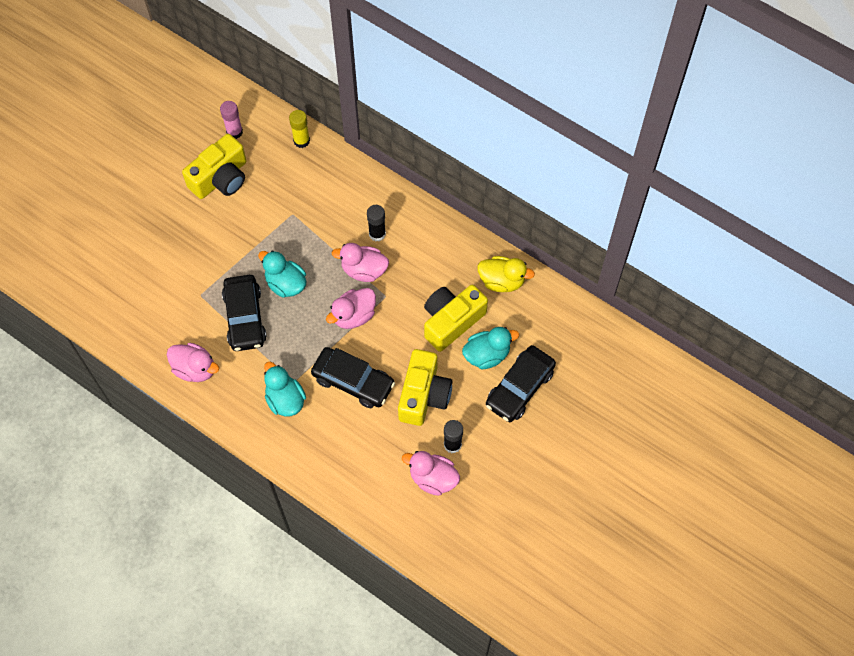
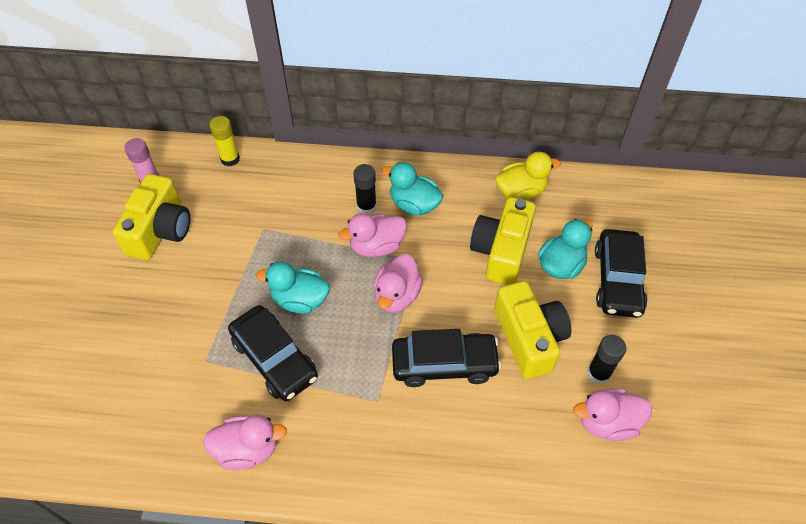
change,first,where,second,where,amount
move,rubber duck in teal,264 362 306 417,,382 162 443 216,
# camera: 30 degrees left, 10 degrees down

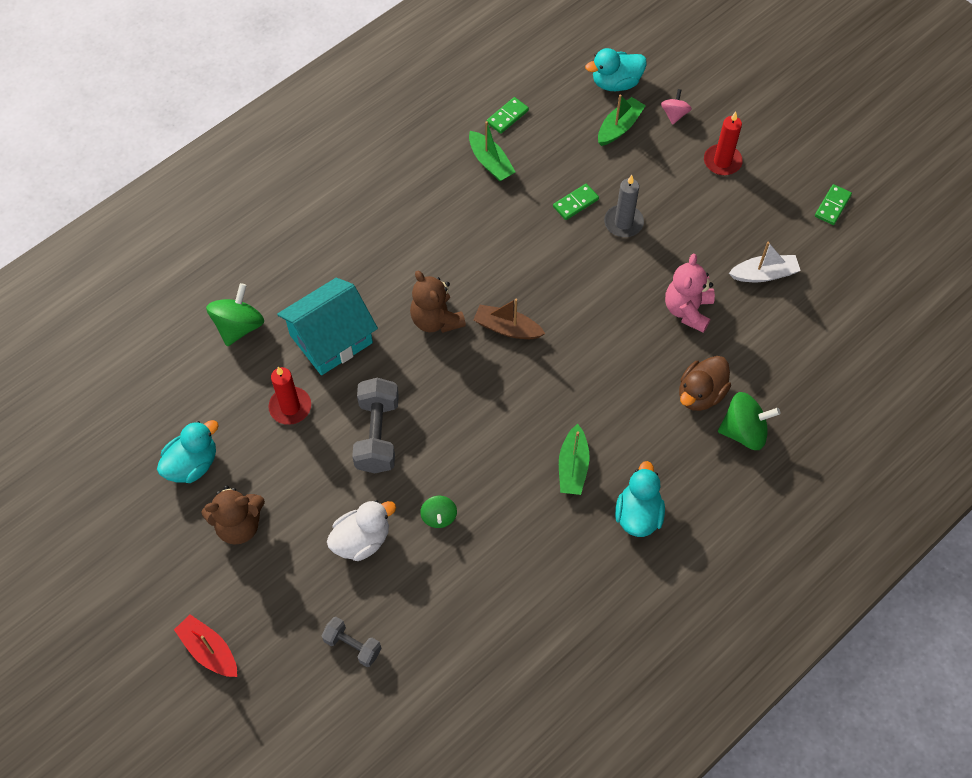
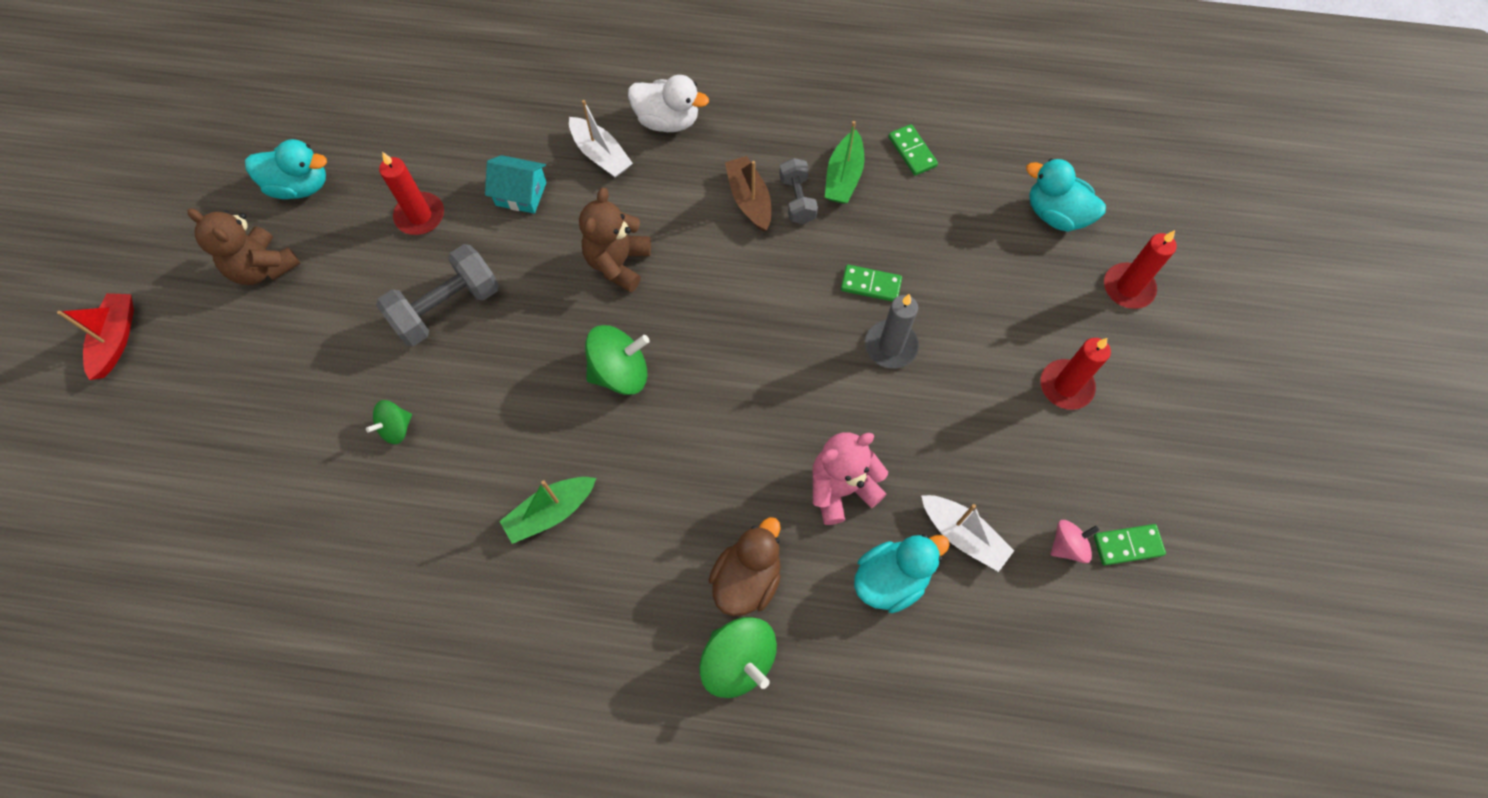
change,first,where,second,where,amount
move,spinning top in rose-pink,661 89 692 125,,1051 520 1099 563,
delete,toy boat in emerald,598 94 646 146,,,
rotate,domino in emerald,486 97 529 134,,889 124 938 176,60 degrees clockwise
resize,cottage in teal,277 278 378 375,,485 155 547 214,x0.55
move,spinning top in emerald,206 283 264 346,,585 325 650 395,
move,toy boat in russet,473 299 545 339,,725 156 771 232,
rotate,rubber duck in russet,679 356 731 411,,709 517 781 616,120 degrees clockwise
move,rubber duck in teal,615 461 665 537,,854 534 950 613,
move,rubber duck in snow-white,327 500 396 561,,628 75 709 132,
move,dumbbell in ash-grey,321 617 381 667,,779 158 818 224,
insert,,,toy boat in snow-white,569 100 633 178,
insert,,,pillar candle in red,1104 230 1177 309,
# camera: 50 degrees right, 5 degrees up

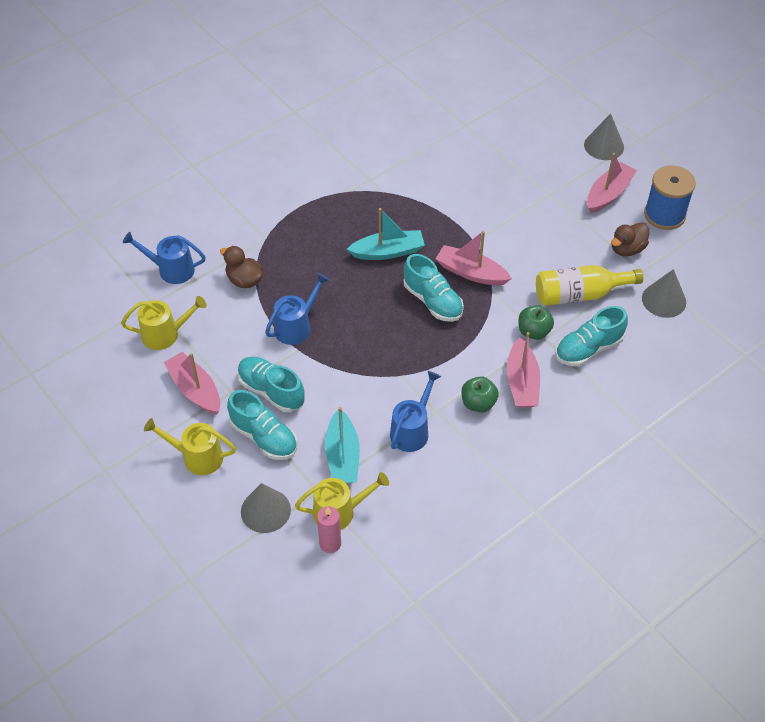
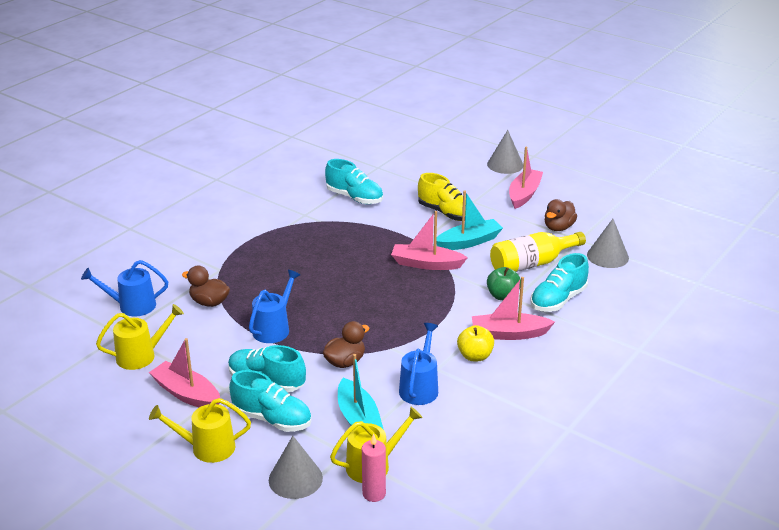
change,first,where,second,where,amount
delete,spool in cobalt,644 165 696 230,,,
move,toy boat in teal,347 208 425 260,,436 191 503 250,
move,shoe in teal,404 254 464 322,,325 159 383 204,
rotate,toy boat in rose-pink,507 332 540 407,,472 277 555 340,105 degrees clockwise
recolor,toy apple in emerald,462 376 499 413,toy apple in bright yellow,457 325 494 361,
insert,,,shoe in bright yellow,418 173 466 221,
insert,,,rubber duck in russet,323 321 369 368,
# camera: 15 degrees left, 20 degrees down

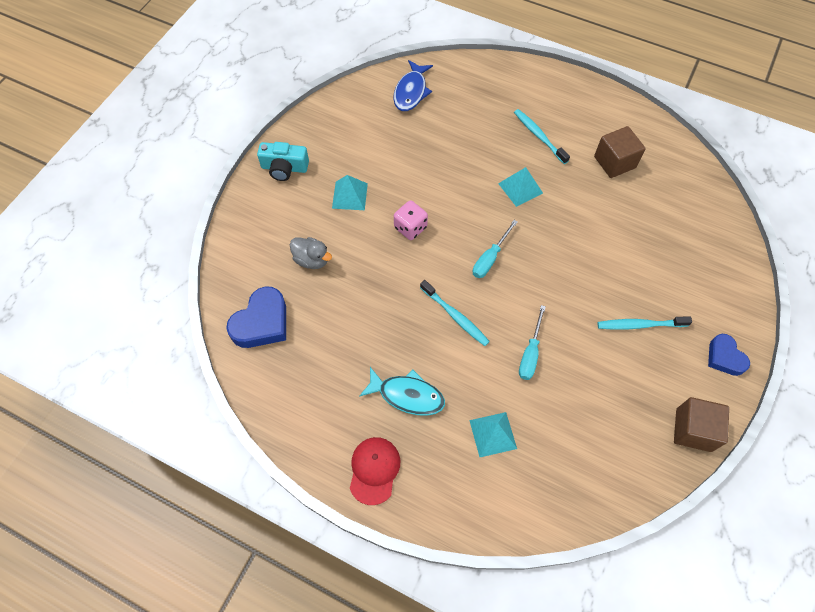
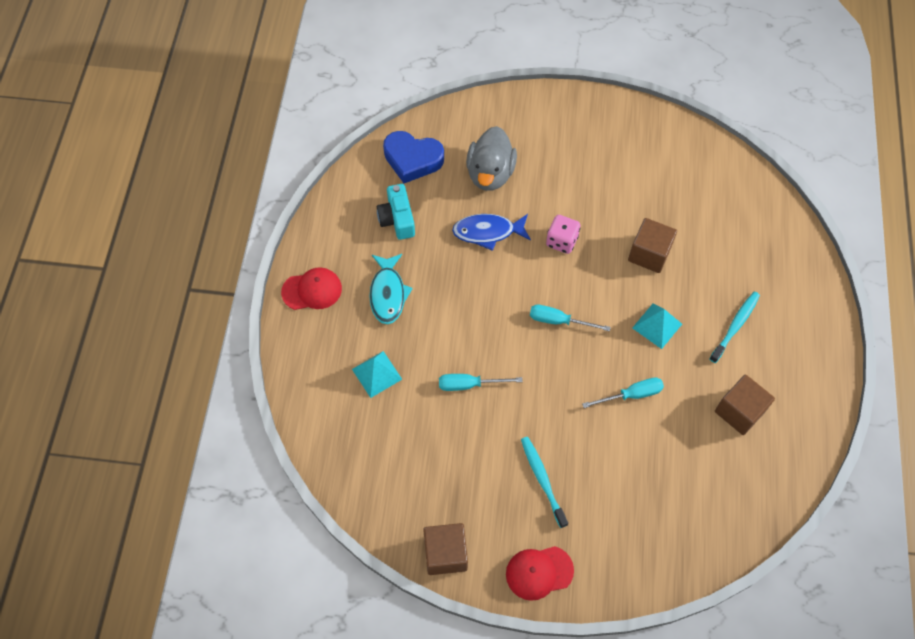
change,first,where,second,where,amount
move,fish in cobalt,394 60 433 111,,452 214 531 251,
move,compact camera in teal,257 142 309 181,,377 184 415 240,
delete,pyramid in teal,332 175 368 210,,,
resize,rubber duck in ash-grey,290 237 332 269,,466 126 517 191,x1.62
delete,tooth brush in teal,420 280 490 346,,,
replace,love heart in cobalt,708 334 750 376,peaked cap in red,506 546 574 601,
insert,,,solid cube in russet,628 218 677 273,
insert,,,flat screwdriver in teal,582 378 664 408,
# camera: 70 degrees right, 0 degrees up

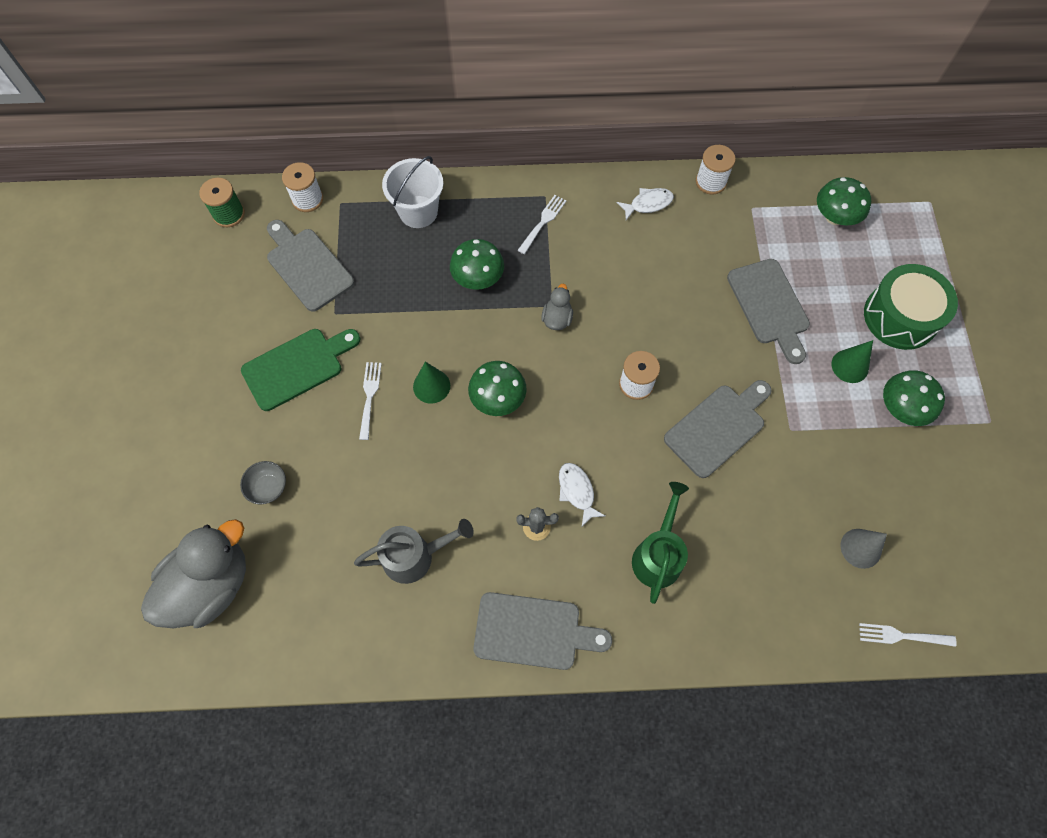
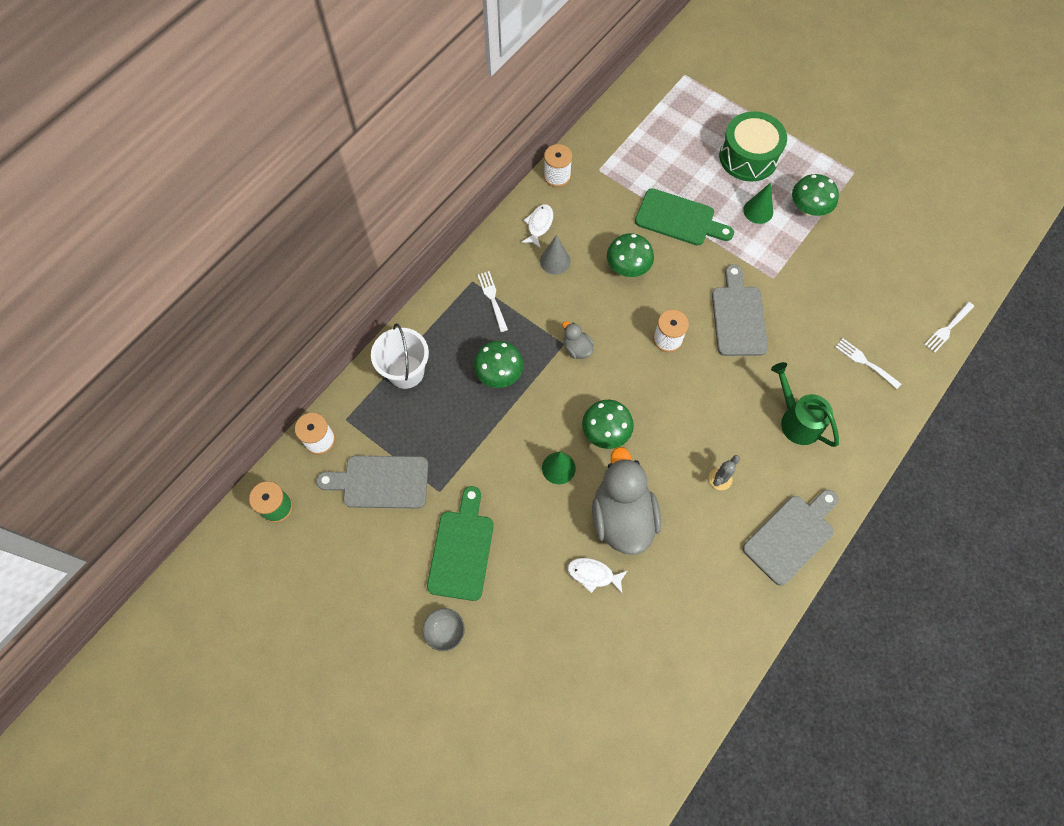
change,first,where,second,where,amount
move,fungus in emerald,817 177 871 225,,607 233 654 277,
recolor,cutting board in ash-grey,727 259 810 364,cutting board in emerald,635 188 734 246,
move,dinner fork in snow-white,359 362 382 440,,835 339 901 389,
move,serving bowl in ash-grey,240 461 286 504,,423 608 465 651,
move,fish in snow-white,559 463 605 526,,568 558 627 593,
move,rubber duck in ash-grey,141 519 246 628,,592 447 661 555,
delete,watering can in ash-grey,354 519 474 584,,,
move,cone in ash-grey,841 529 887 569,,540 235 570 275,
# camera: 50 degrees left, 0 degrees up

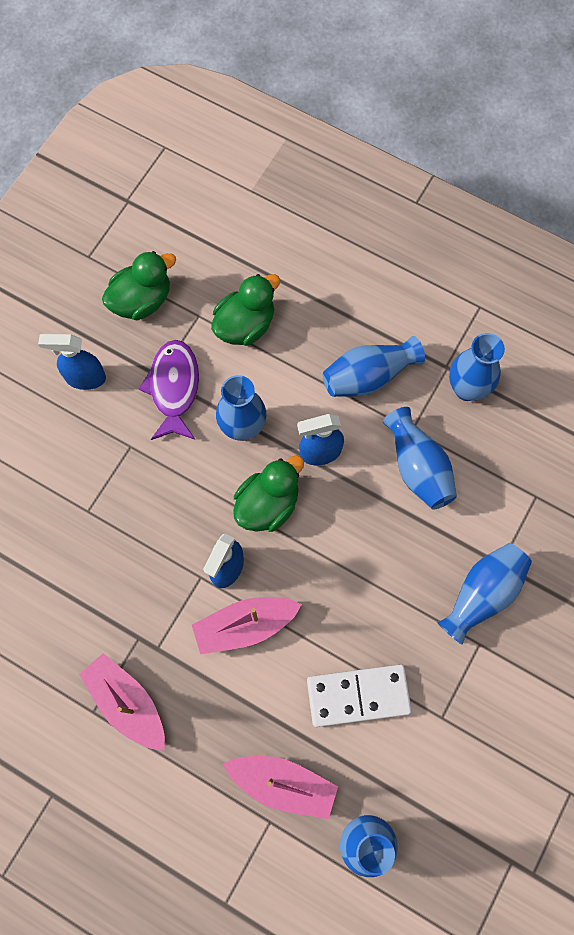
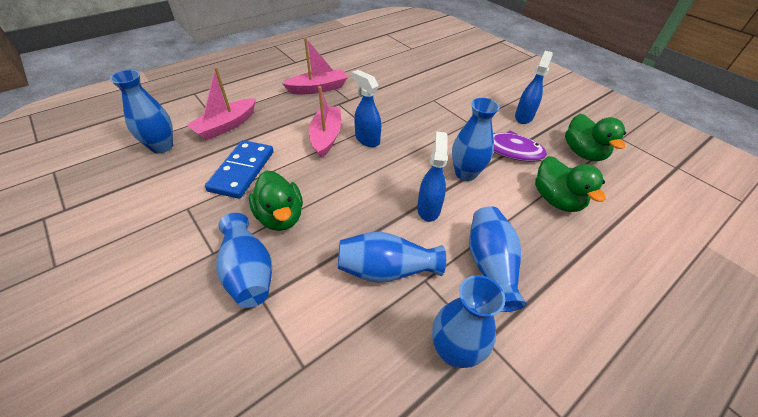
change,first,where,second,where,amount
move,rubber duck in emerald,233 455 304 532,,249 170 303 231,
recolor,domino in snow-white,307 664 412 727,domino in cobalt,205 140 273 199,
# camera: 110 degrees right, 25 degrees down

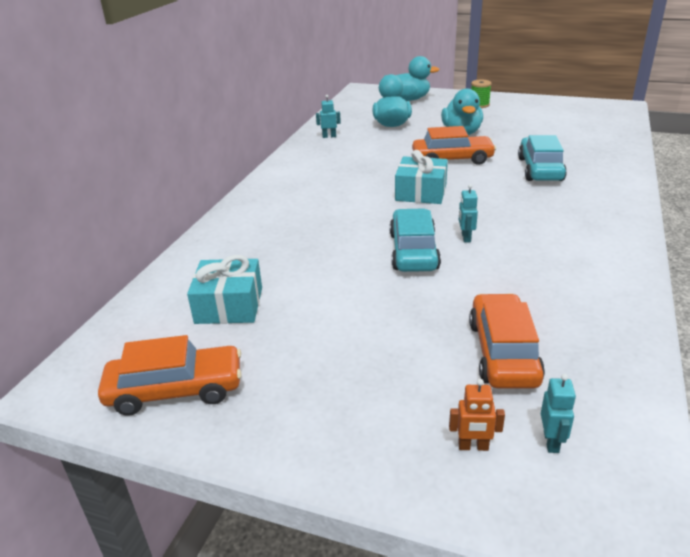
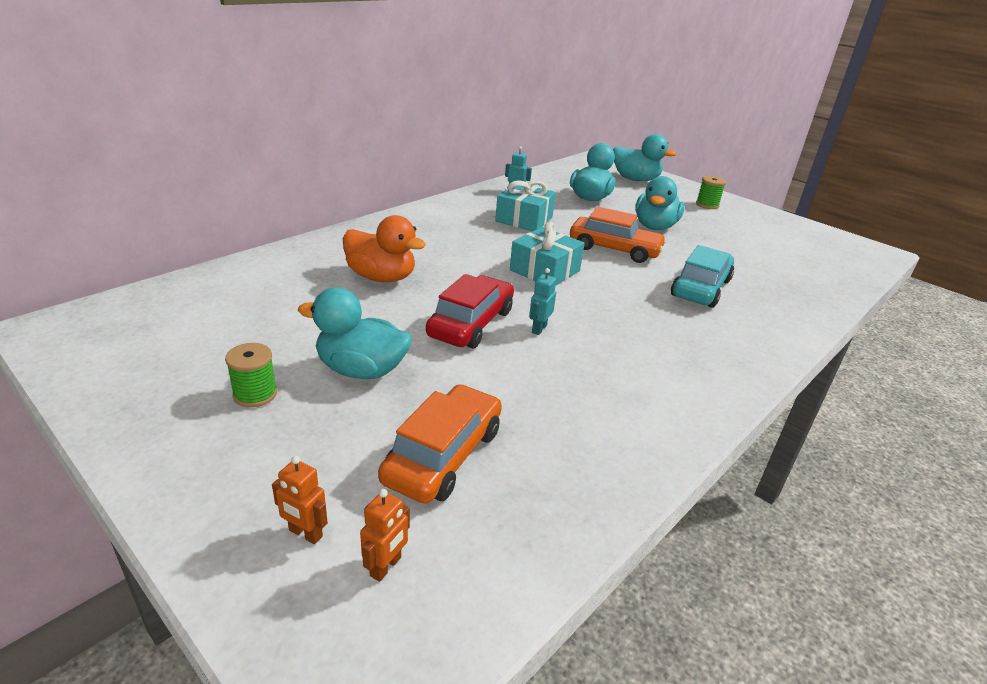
change,first,where,second,where,amount
recolor,automobile in teal,390 208 441 272,automobile in red,426 274 514 348,
move,present in teal,187 255 262 324,,495 181 556 231,
delete,automobile in orange,98 335 242 415,,,
recolor,toy robot in teal,541 374 576 453,toy robot in orange,360 489 410 582,
insert,,,rubber duck in orange,343 215 426 282,
insert,,,rubber duck in teal,297 287 412 379,
insert,,,spool in emerald,225 343 277 407,
# camera: 20 degrees right, 0 degrees up

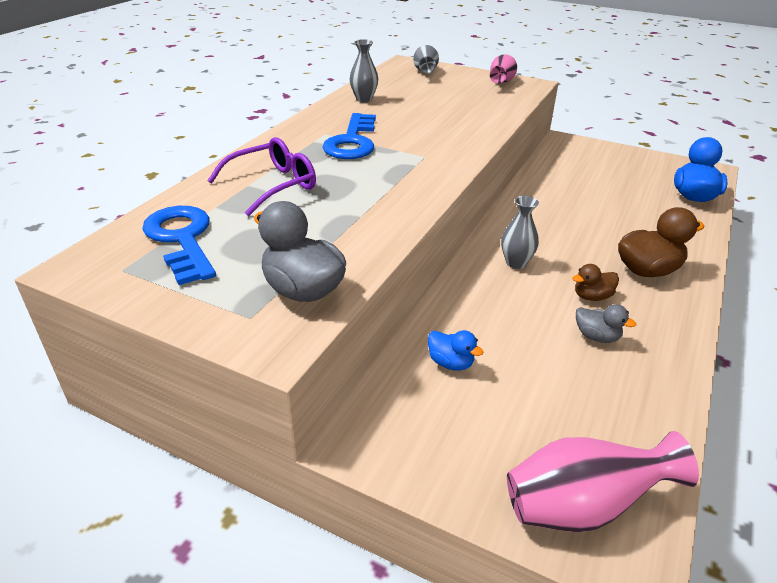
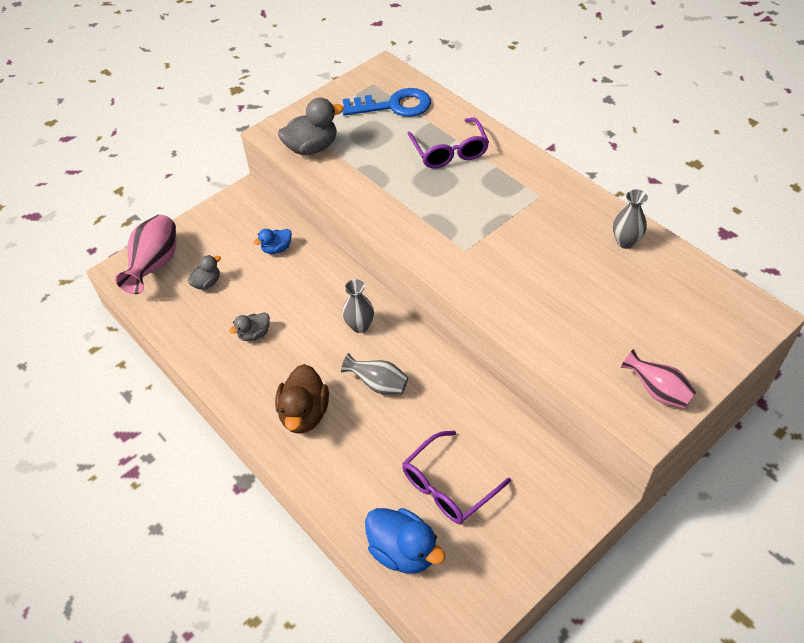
change,first,where,second,where,amount
move,flower vase in ash-grey,413 45 439 73,,341 353 408 395,
delete,latchkey in cobalt,323 113 376 159,,,
delete,rubber duck in russet,572 264 619 301,,,
insert,,,rubber duck in ash-grey,187 255 221 290,
insert,,,spectacles in royal purple,402 430 511 524,
# camera: 115 degrees right, 15 degrees up

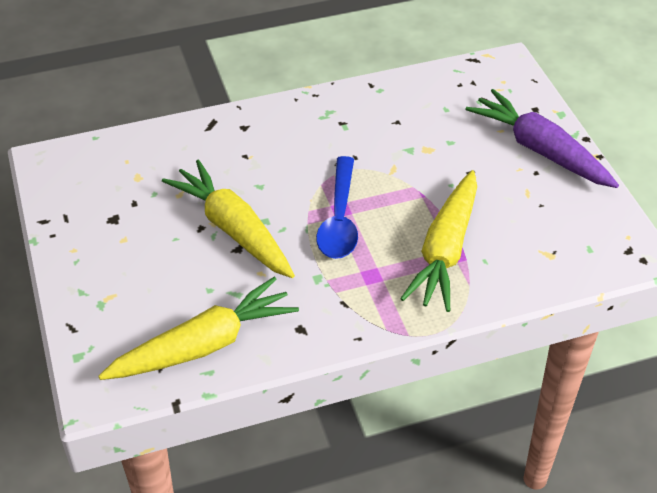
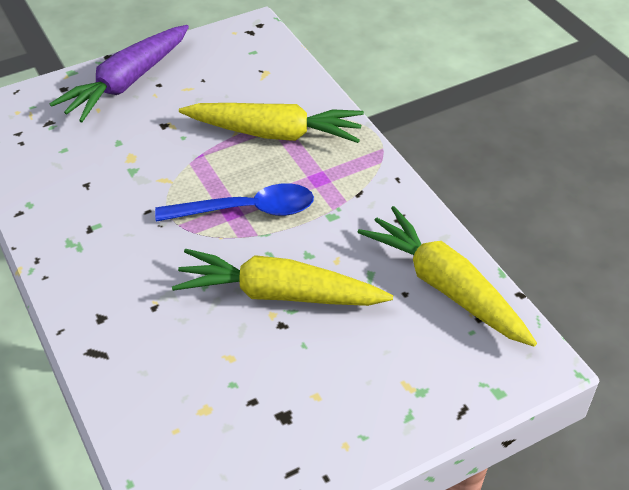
change,first,where,second,where,amount
rotate,root vegetable in bright yellow,162 159 295 278,,172 249 393 306,60 degrees clockwise
# camera: 100 degrees left, 0 degrees up

